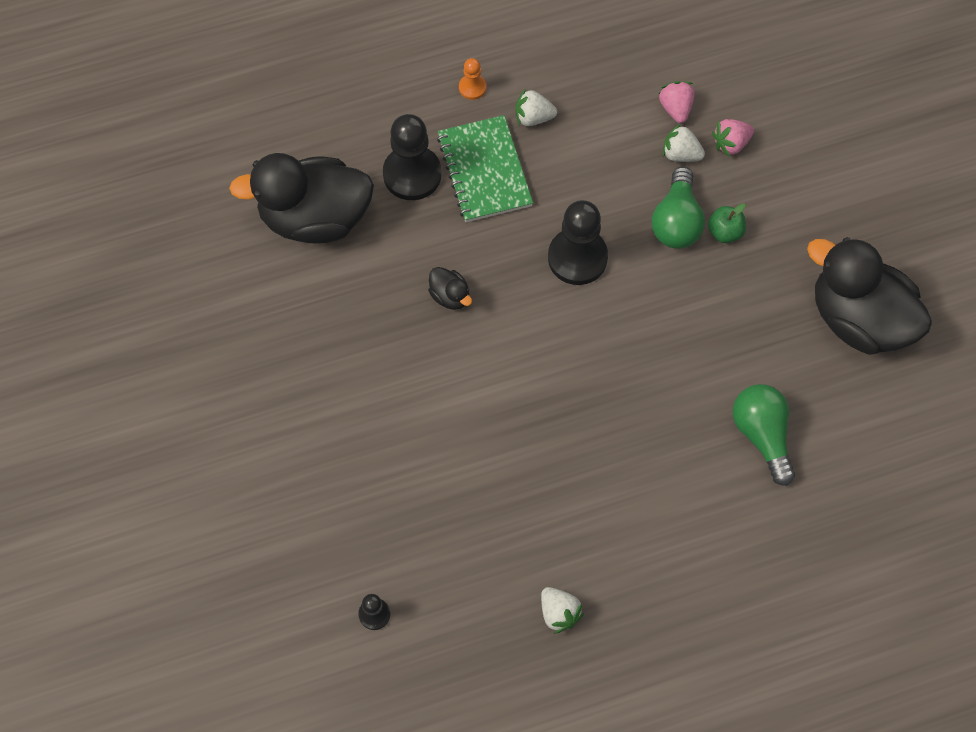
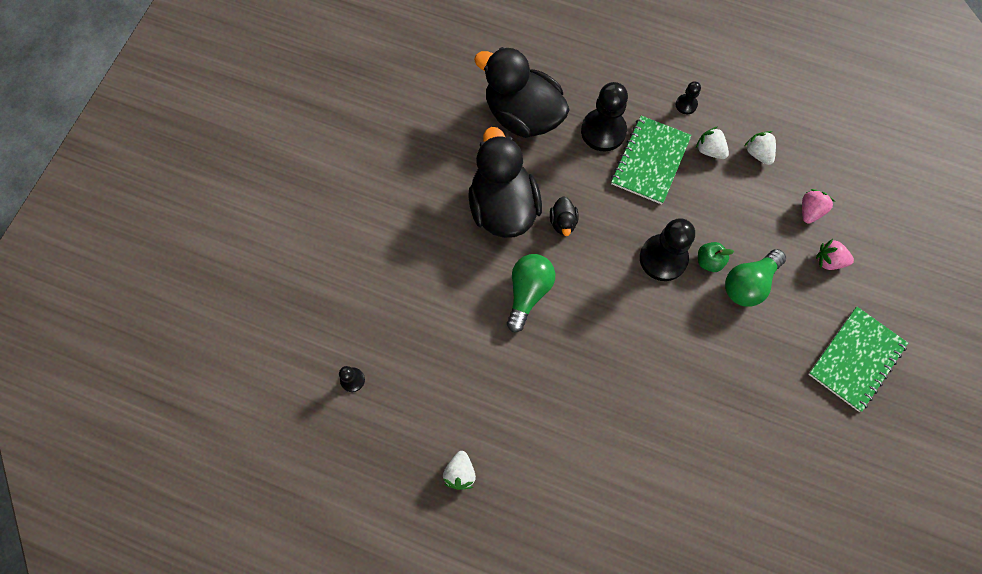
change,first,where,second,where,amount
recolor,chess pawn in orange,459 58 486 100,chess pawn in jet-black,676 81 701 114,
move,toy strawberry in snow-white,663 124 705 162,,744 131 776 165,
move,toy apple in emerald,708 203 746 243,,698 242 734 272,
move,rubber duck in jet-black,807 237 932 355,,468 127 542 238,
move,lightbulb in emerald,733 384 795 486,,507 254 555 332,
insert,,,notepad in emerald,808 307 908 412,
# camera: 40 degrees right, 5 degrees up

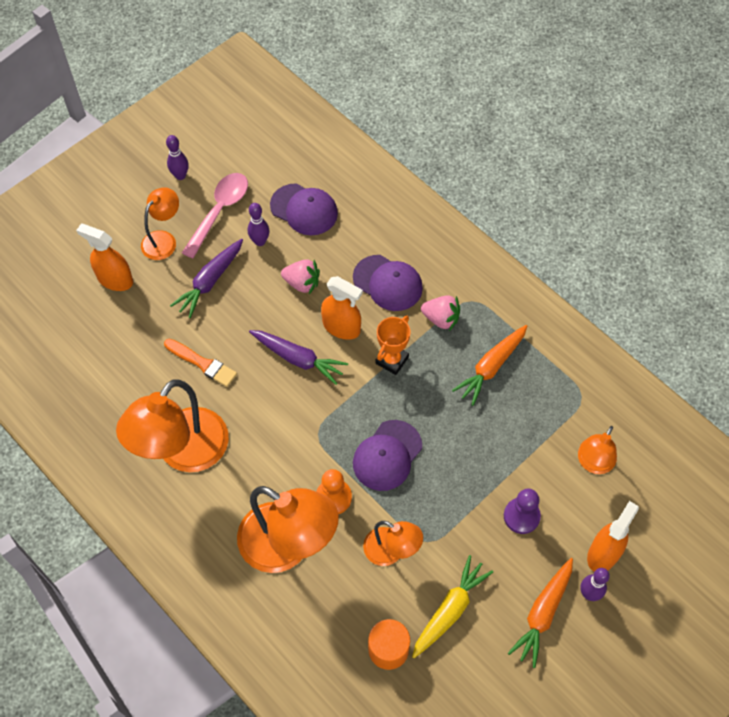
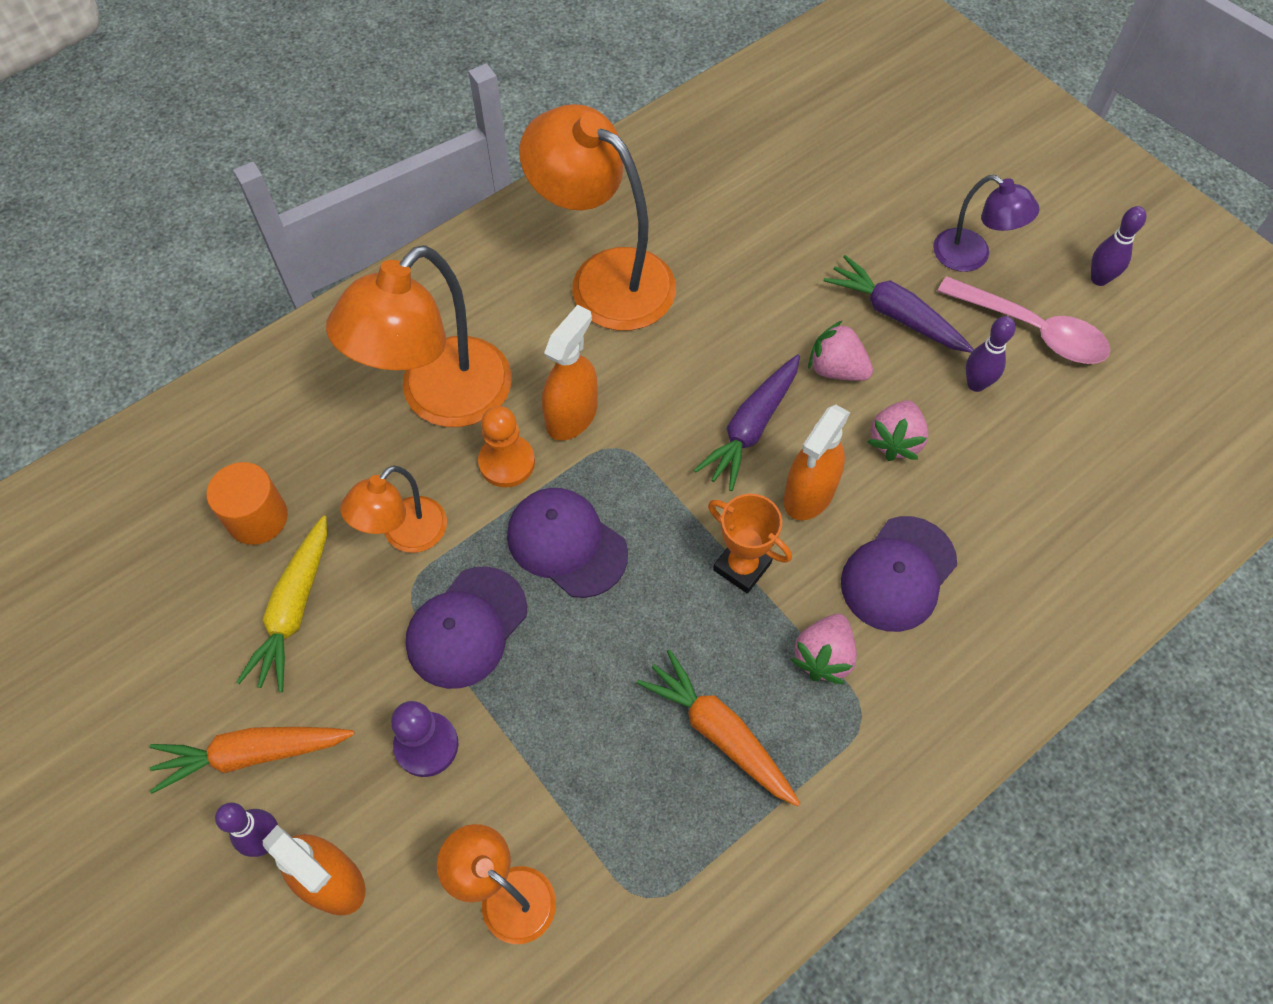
change,first,where,second,where,amount
move,peaked cap in royal purple,270 183 338 235,,406 566 527 689,
recolor,reading lamp in orange,141 187 179 260,reading lamp in royal purple,933 175 1040 272,
move,spray cleaner in orange,76 224 133 291,,542 305 598 441,
delete,paint brush in orange,164 339 237 387,,,
rotate,root vegetable in bright yellow,412 555 493 658,,236 515 327 692,60 degrees clockwise
rotate,root vegetable in orange,508 558 573 668,,150 727 355 794,45 degrees counterclockwise
insert,,,toy strawberry in rose-pink,808 320 873 381,
# camera: 95 degrees right, 0 degrees up

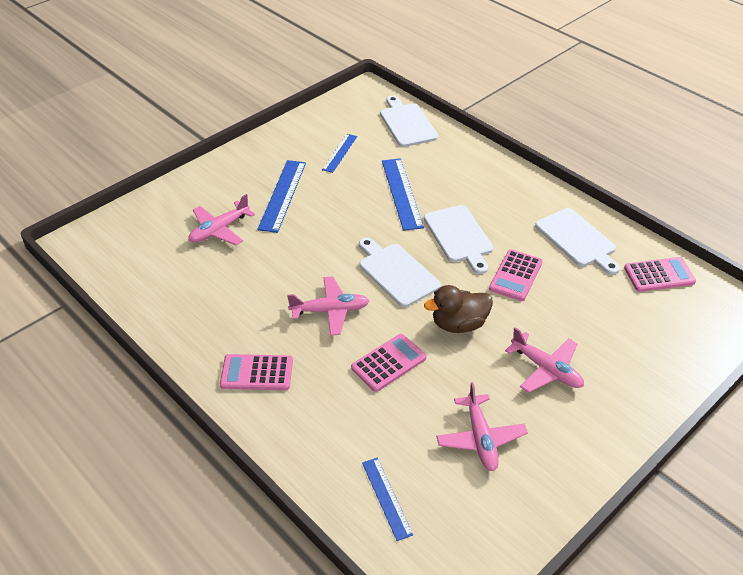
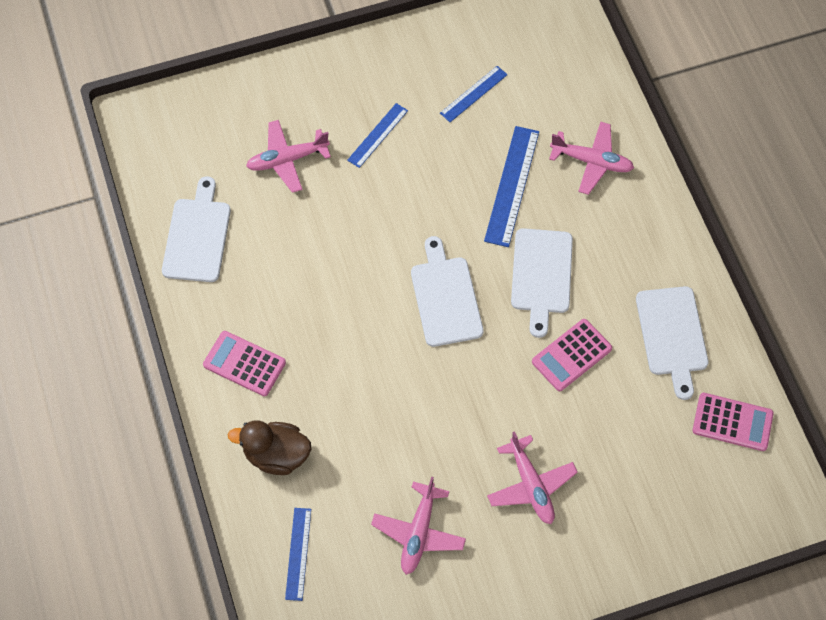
change,first,where,second,where,amount
move,cutting board in snow-white,380 95 438 147,,162 176 231 282,
resize,measuring stick in cobalt,258 160 306 233,,347 103 408 168,x0.61
move,toy plane in rose-pink,287 276 369 336,,549 122 634 195,
move,rubber duck in russet,424 285 493 333,,228 420 311 475,
delete,adding machine in rose-pink,351 334 426 392,,,
# camera: 25 degrees right, 20 degrees up

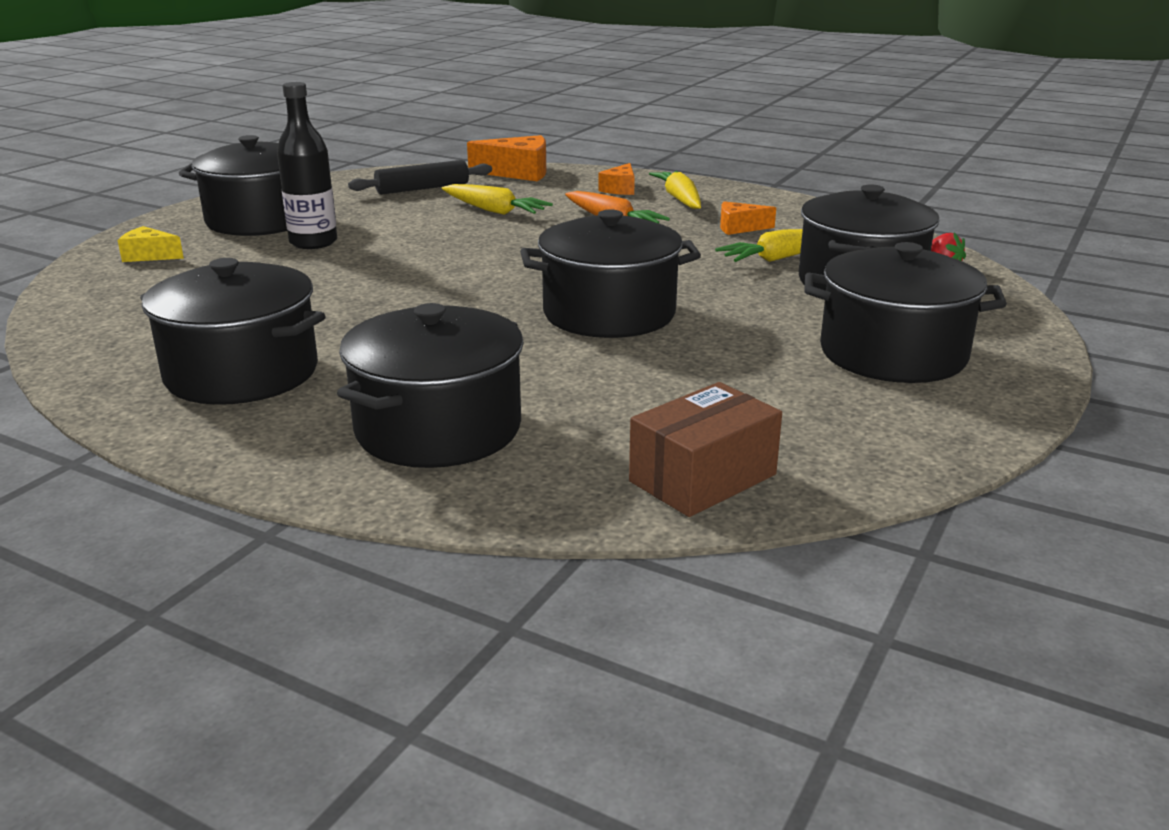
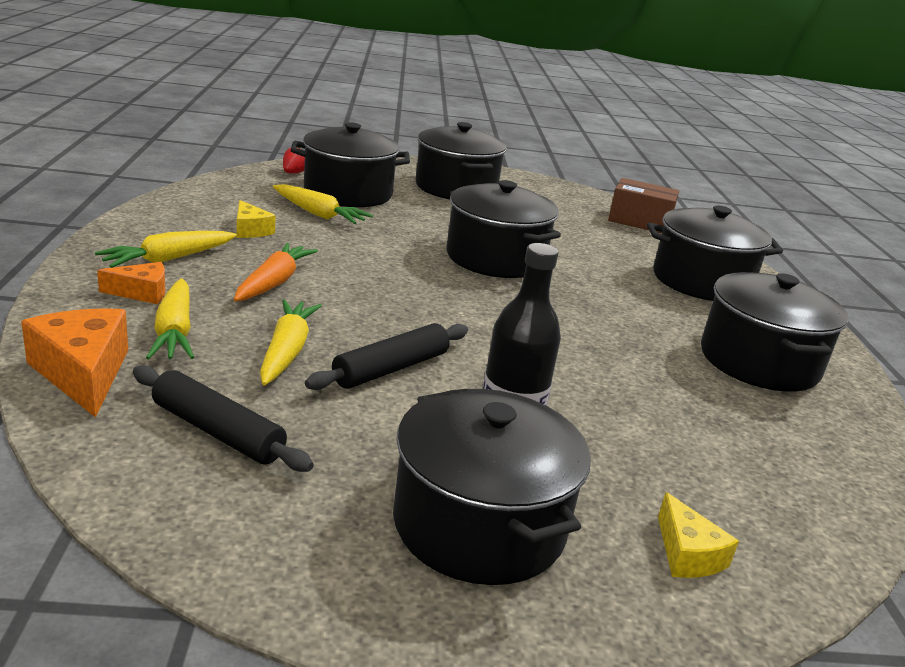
change,first,where,second,where,amount
recolor,cheese wedge in orange,720 201 776 235,cheese wedge in bright yellow,237 200 276 238,
insert,,,root vegetable in bright yellow,146 278 194 359,
insert,,,pastry roller in jet-black,305 323 468 390,
# camera: 125 degrees left, 0 degrees up

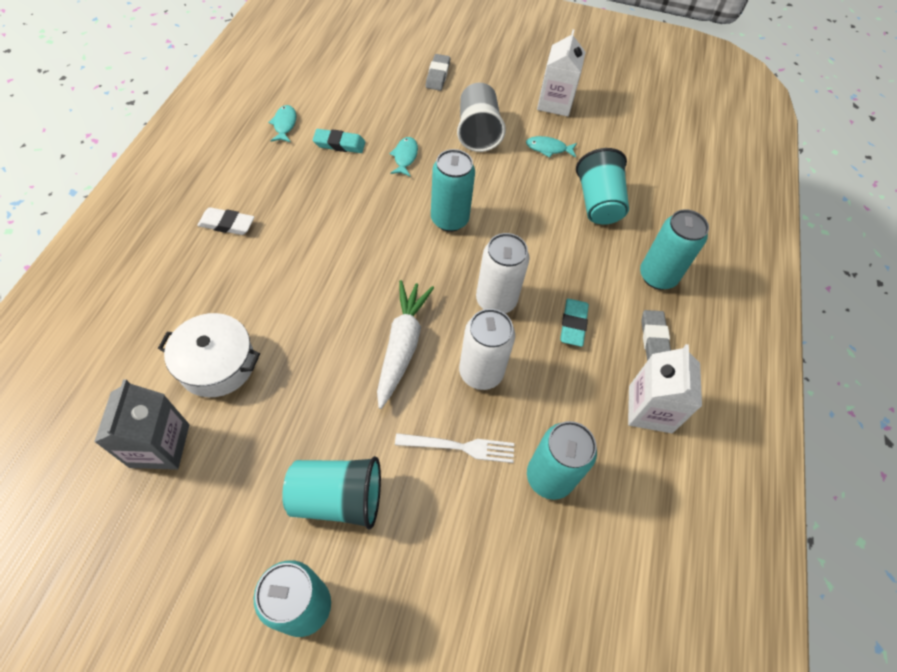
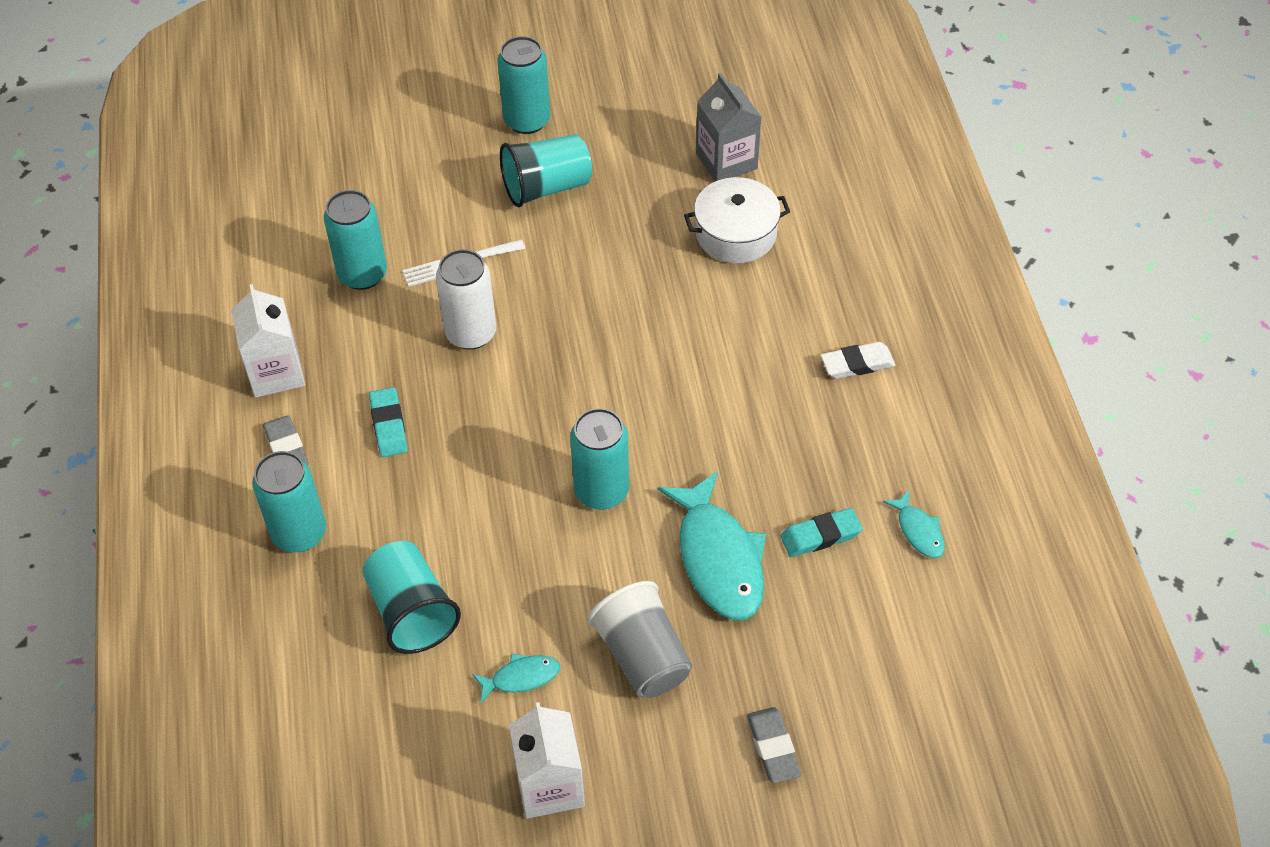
change,first,where,second,where,amount
resize,fish in teal,389 137 418 177,,658 471 766 620,x2.09
delete,tin in snow-white,476 233 529 314,,,
delete,root vegetable in snow-white,377 280 434 409,,,
# camera: 160 degrees right, 5 degrees down

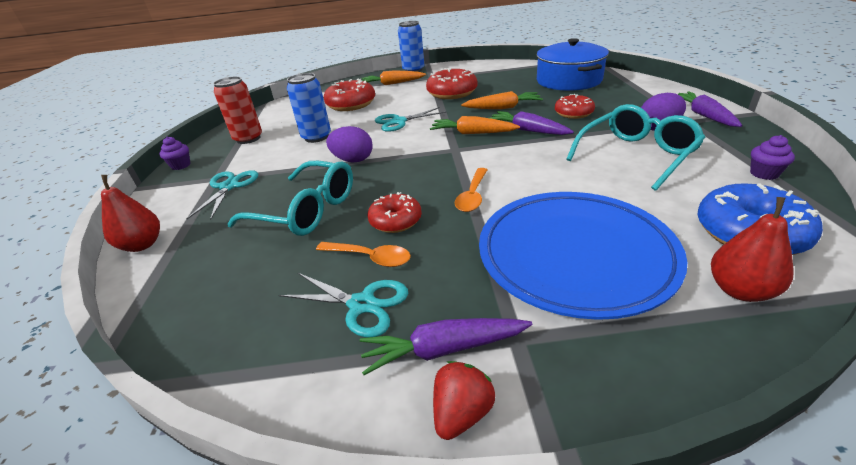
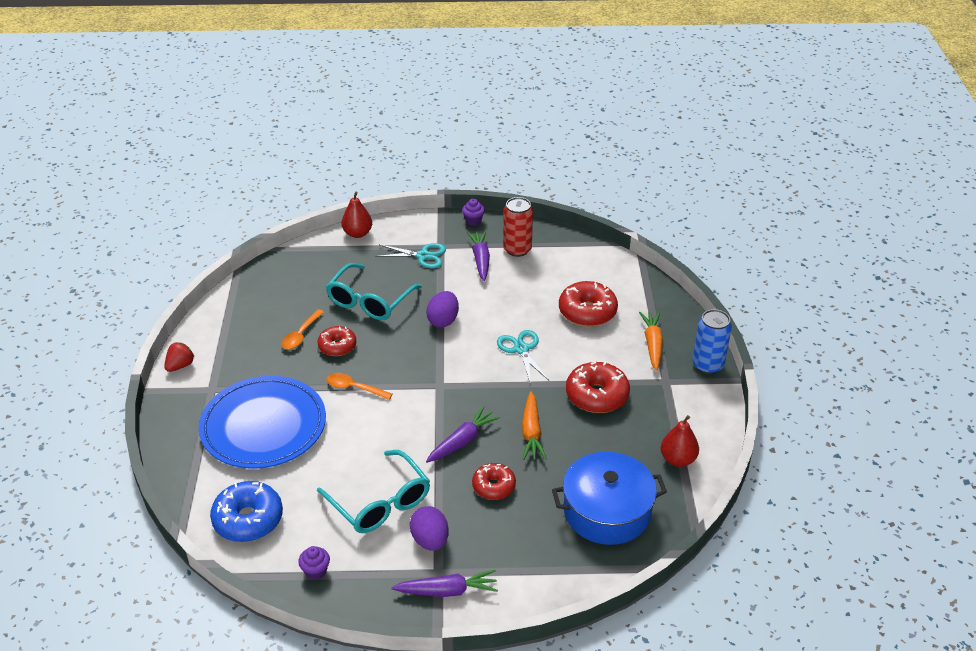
change,first,where,second,where,amount
delete,tin in cobalt,287 73 331 143,,,
delete,root vegetable in orange,430 116 520 134,,,
move,pear fruit in red,711 197 794 302,,661 415 699 467,
delete,pair of scissors in teal,279 273 408 337,,,
move,root vegetable in royal purple,360 318 532 375,,467 231 490 281,
rotate,toy strawberry in red,433 361 495 440,,164 342 195 372,90 degrees counterclockwise
# camera: 90 degrees right, 5 degrees up

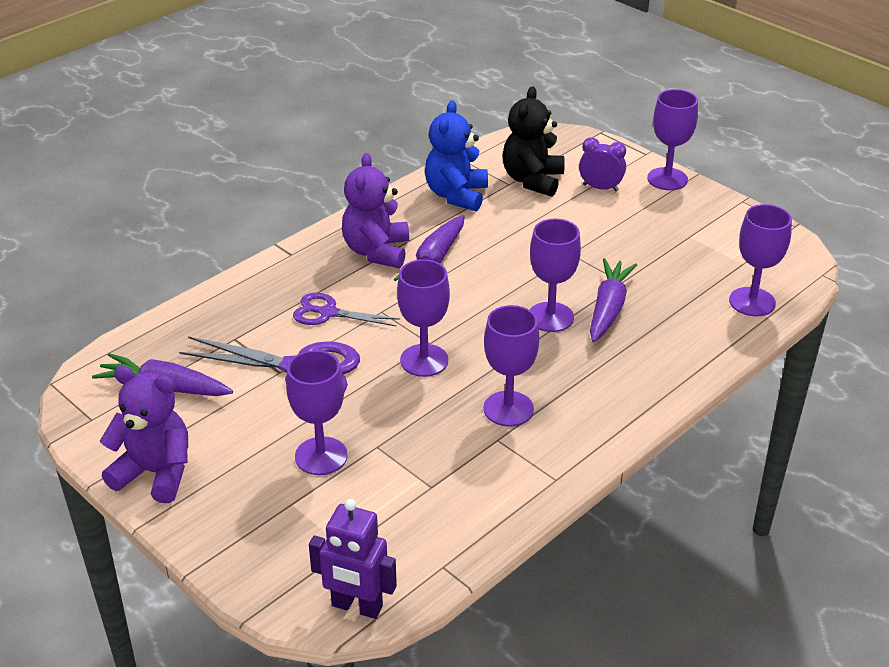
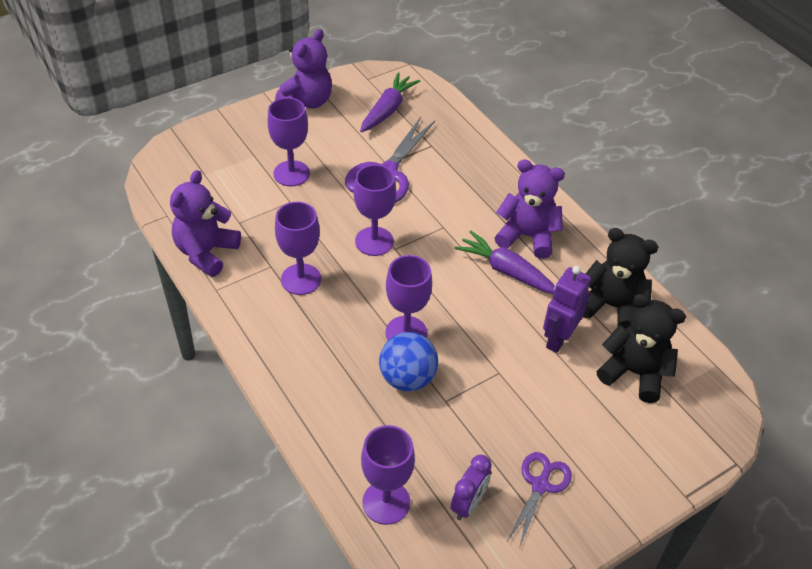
change,first,where,second,where,amount
delete,goblet in royal purple,647 89 698 190,,,
recolor,teddy bear in cobalt,425 100 488 212,teddy bear in jet-black,583 228 659 329,
move,bedside clock in royal purple,579 137 626 191,,451 455 492 520,
replace,root vegetable in royal purple,590 258 637 342,sphere in cobalt,379 332 438 391,
move,pair of scissors in royal purple,293 293 400 327,,506 452 572 548,
move,toy robot in royal purple,309 499 397 619,,543 266 591 353,
insert,,,teddy bear in royal purple,170 170 241 277,
# camera: 100 degrees right, 10 degrees up

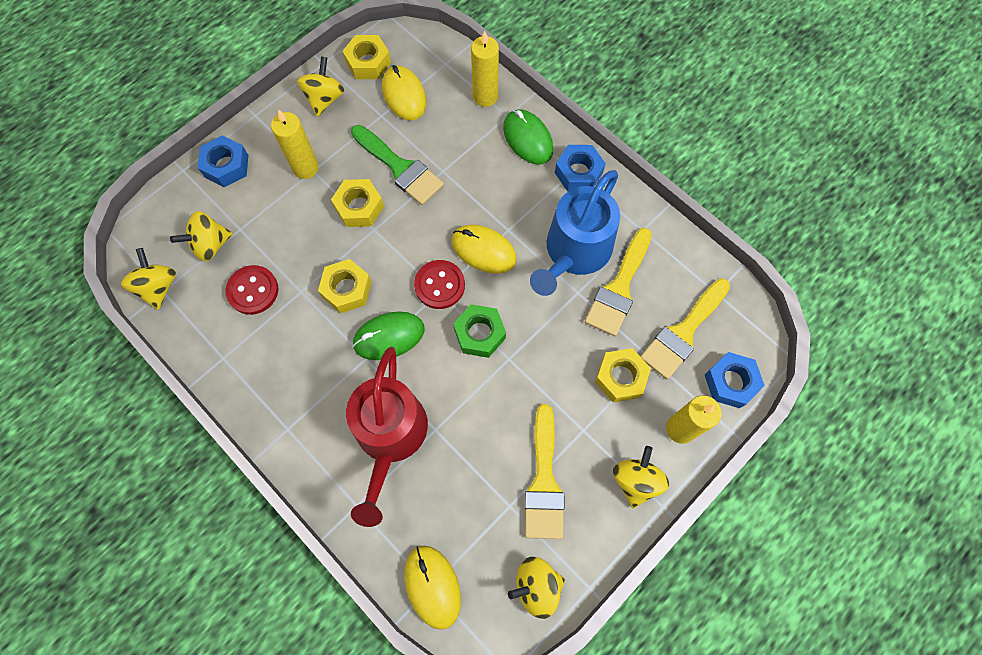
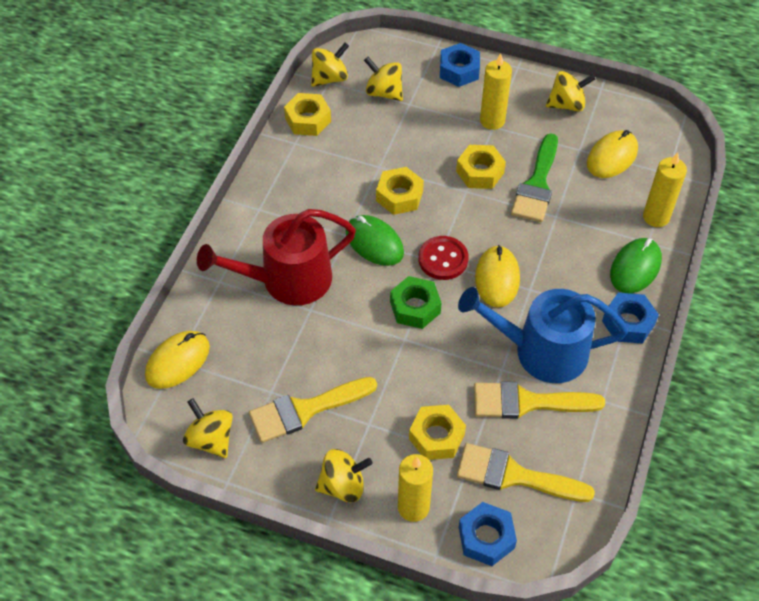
change,first,where,second,where,amount
move,nut in bright yellow,342 35 391 79,,284 93 331 136,
delete,shirt button in red,225 265 278 315,,,
# camera: 65 degrees right, 15 degrees down

